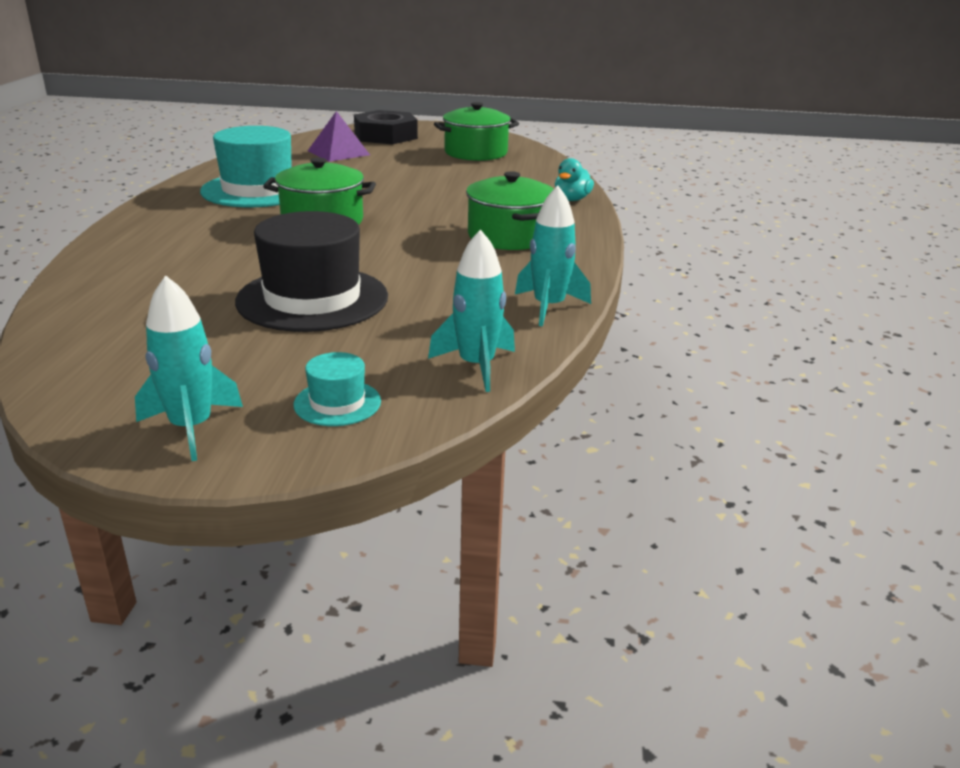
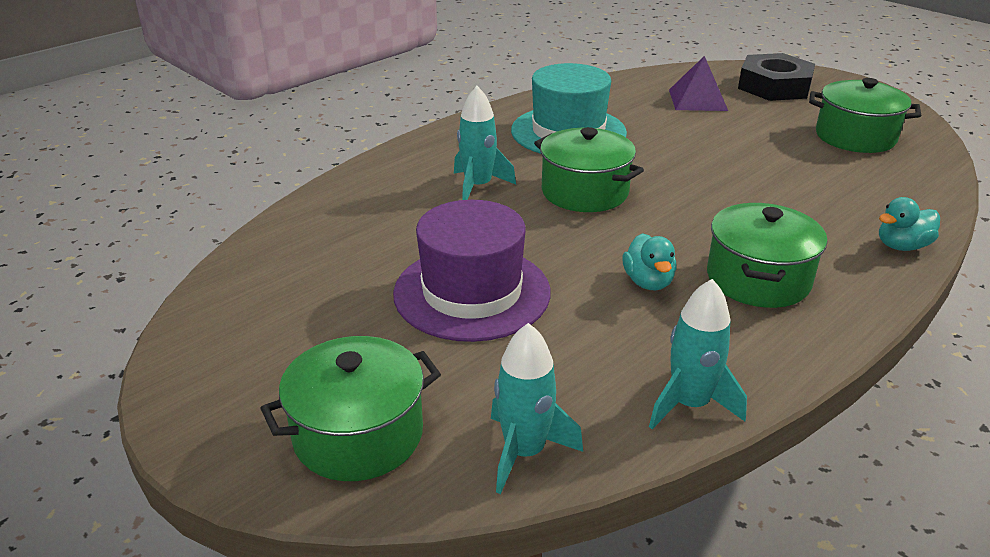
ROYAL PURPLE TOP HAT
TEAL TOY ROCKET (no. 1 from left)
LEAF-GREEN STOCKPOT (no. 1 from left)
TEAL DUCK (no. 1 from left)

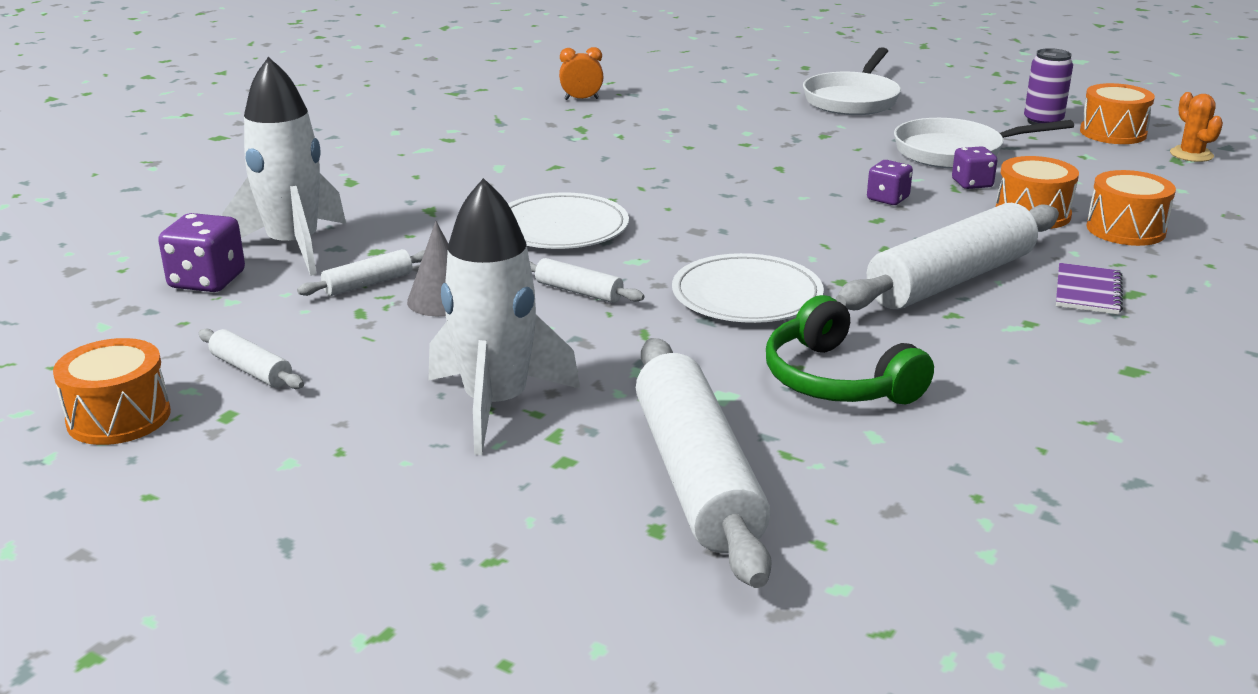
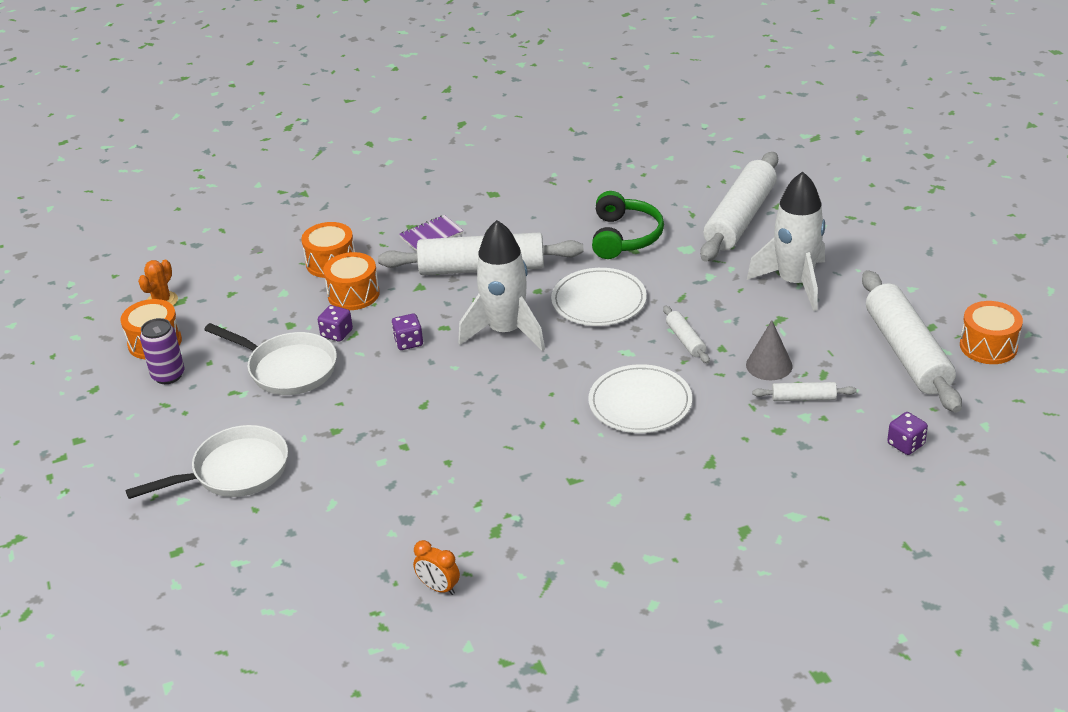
PURE WHITE TOY ROCKET (no. 1 from left)
ROYAL PURPLE DICE (no. 3 from left)
PURE WHITE PASTRY ROLLER (no. 5 from left)

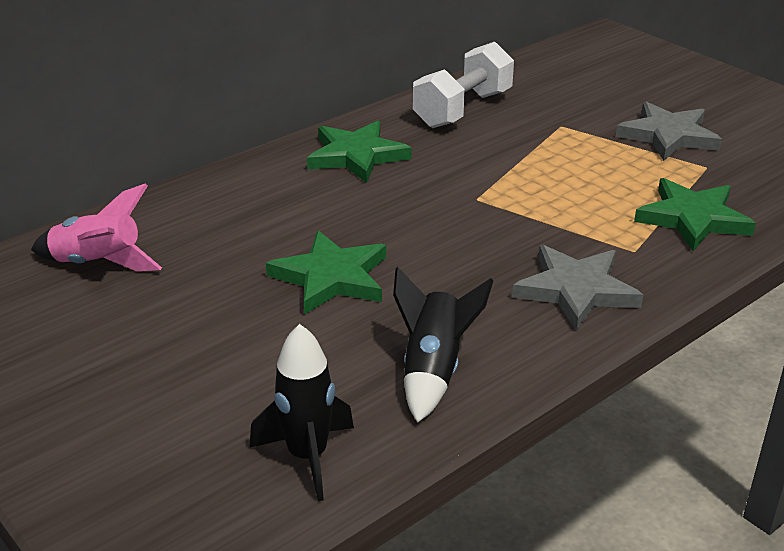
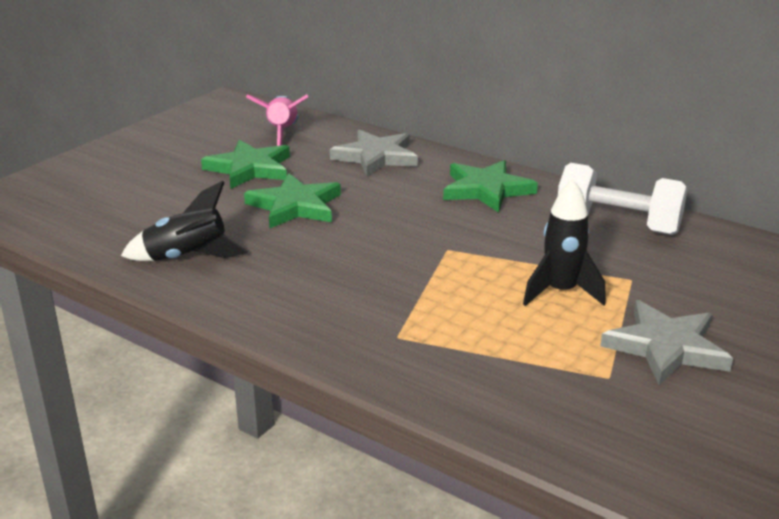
LEAF-GREEN STAR SHAPE (no. 1 from left)
ASH-GREY STAR SHAPE (no. 1 from left)
EBONY TOY ROCKET (no. 2 from left)

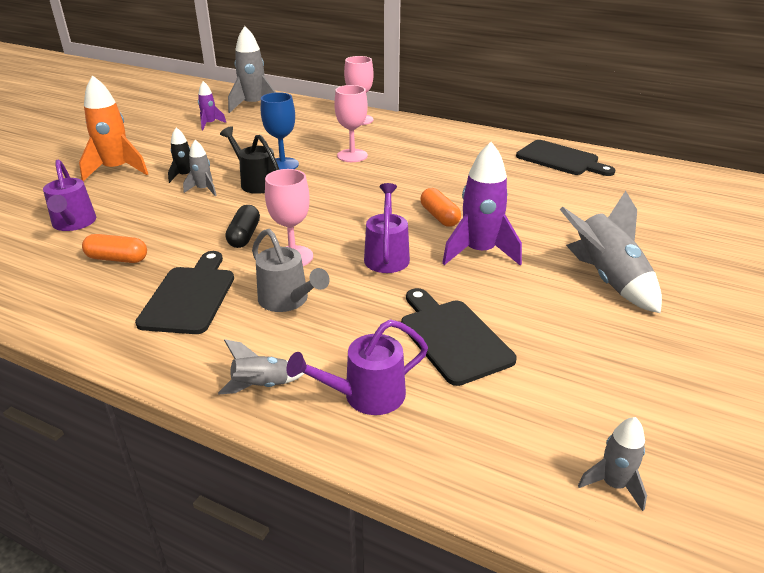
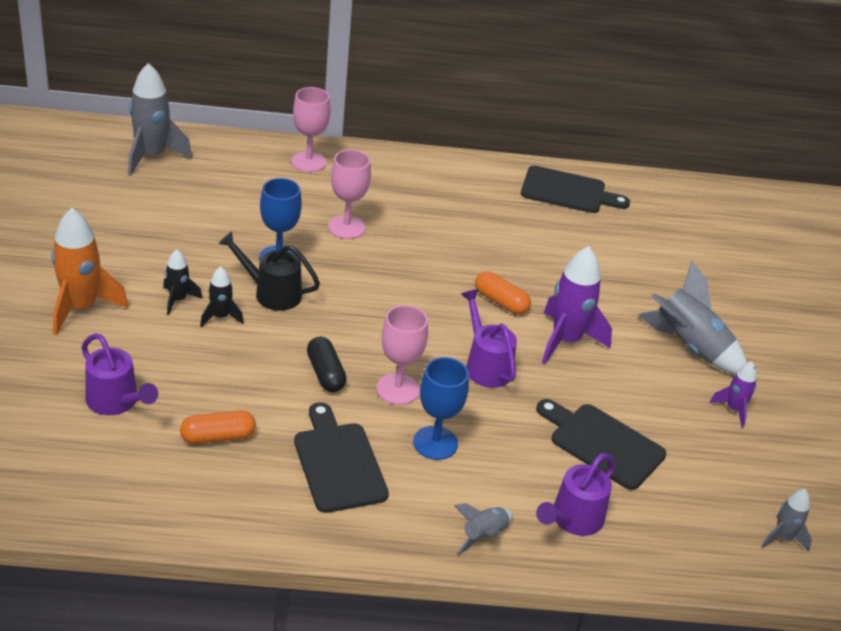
ROYAL PURPLE TOY ROCKET (no. 2 from left)
EBONY TOY ROCKET (no. 2 from left)
COBALT WINE GLASS (no. 2 from left)

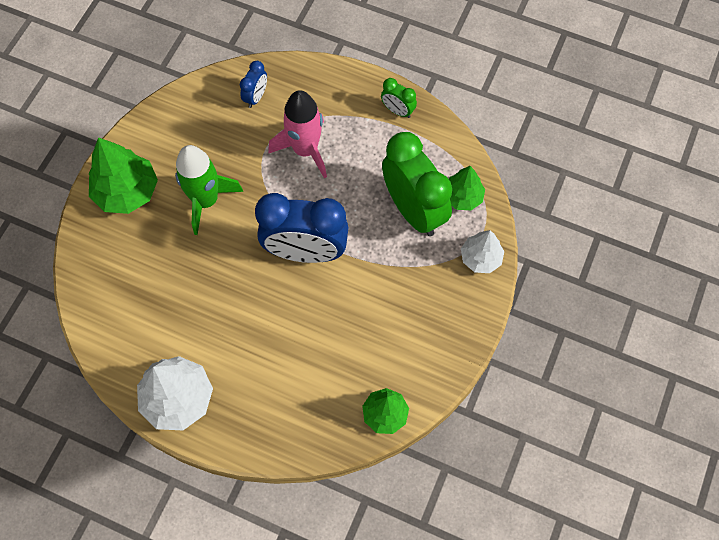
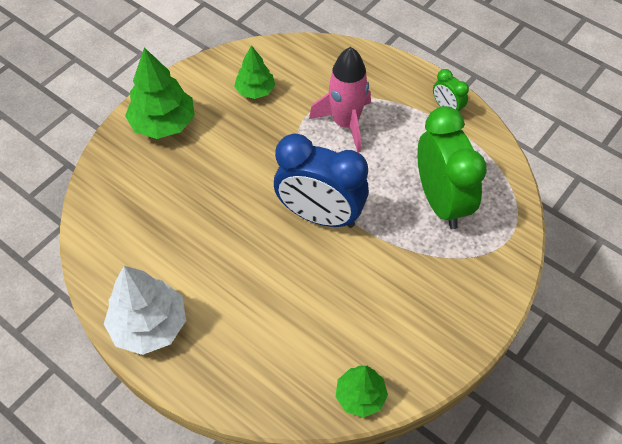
COBALT CLOCK (no. 1 from left in the first image)
LEAF-GREEN TOY ROCKET
LEAF-GREEN FIR TREE (no. 2 from left)
PURE WHITE FIR TREE (no. 2 from left in the first image)

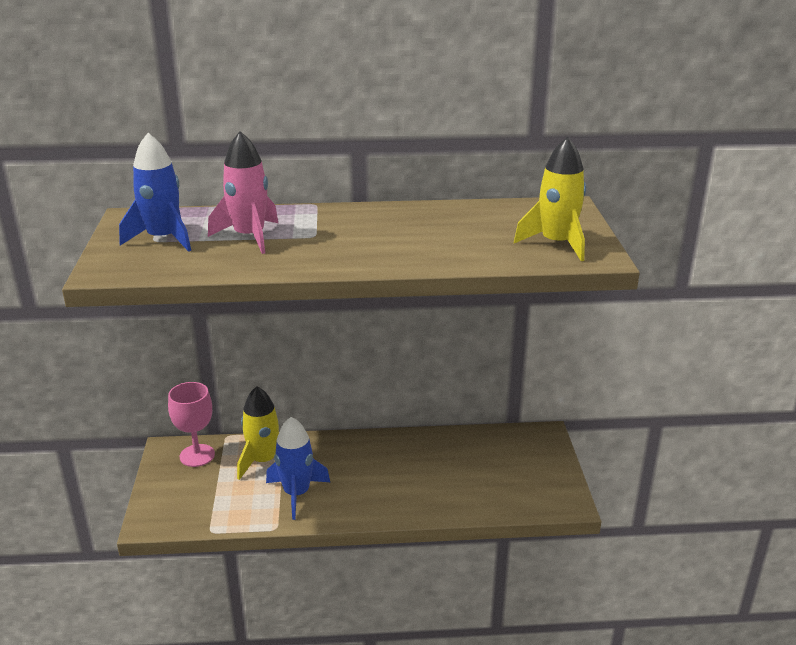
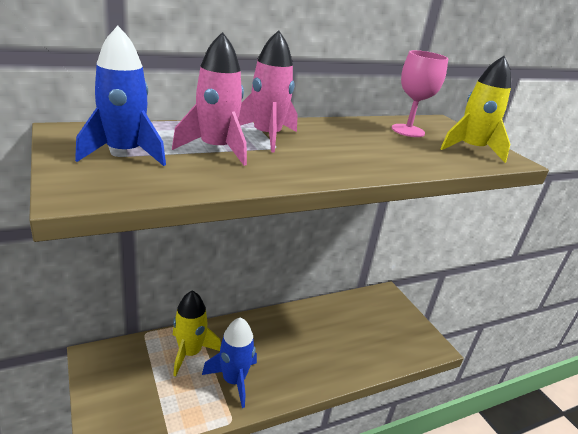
ROSY WINE GLASS
ROSY TOY ROCKET (no. 2 from left)

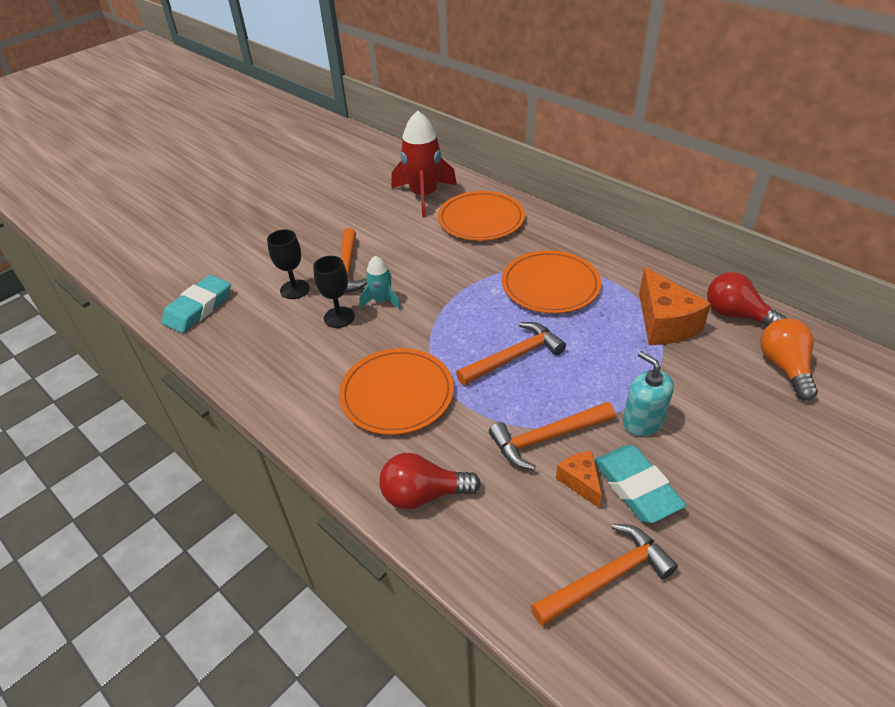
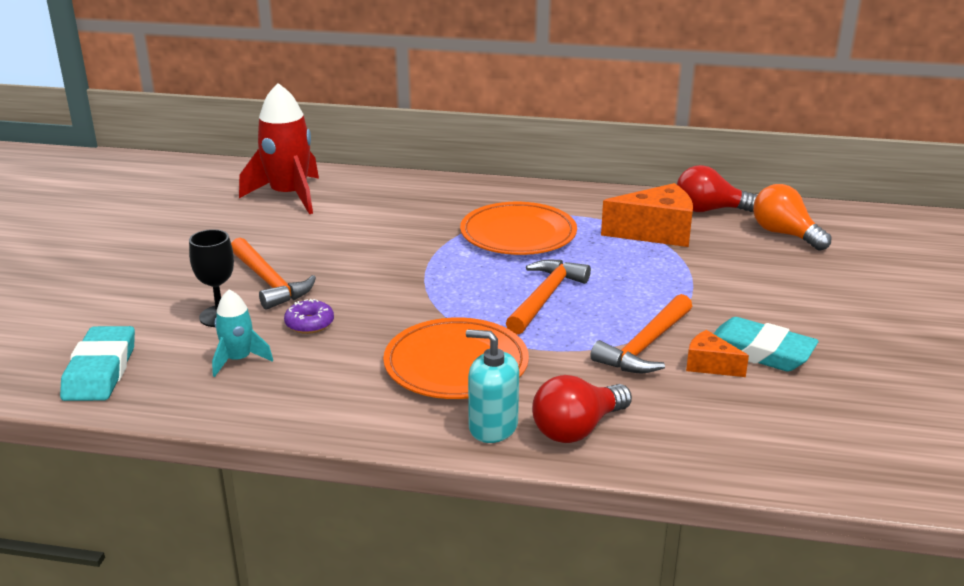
BRIGHT ORANGE FLAT DISH (no. 2 from left in the first image)
ROYAL PURPLE DONUT
TEAL TOY ROCKET
BRIGHT ORANGE CHEESE (no. 1 from left)
TEAL PUMP BOTTLE
BRIGHT ORANGE HAMMER (no. 4 from left in the first image)

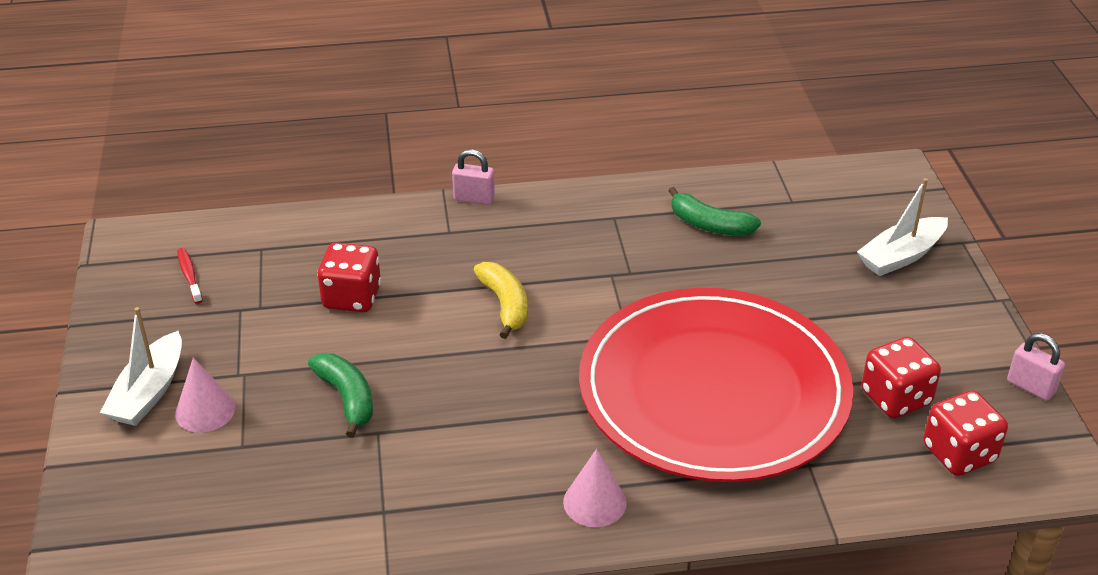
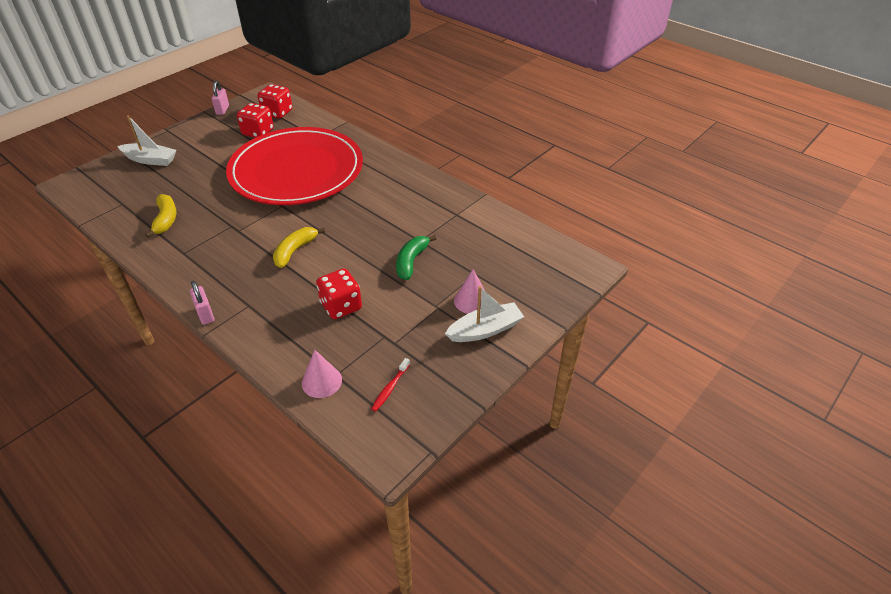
YELLOW BANANA (no. 1 from left)
ROSY CONE (no. 1 from left)

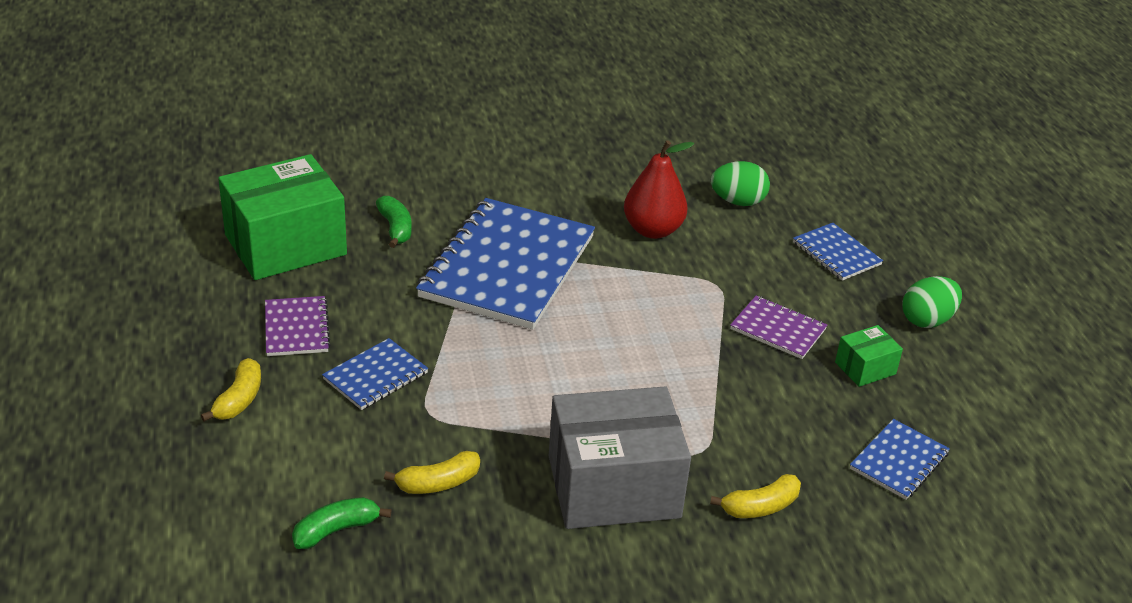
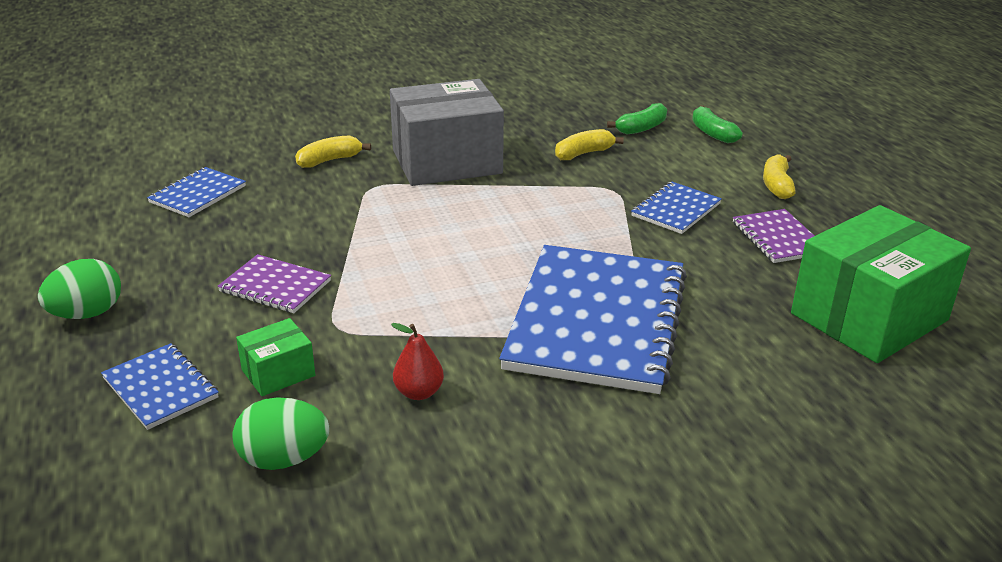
SCARLET PEAR FRUIT
LEAF-GREEN BANANA (no. 2 from left)
LEAF-GREEN PARCEL (no. 1 from left)

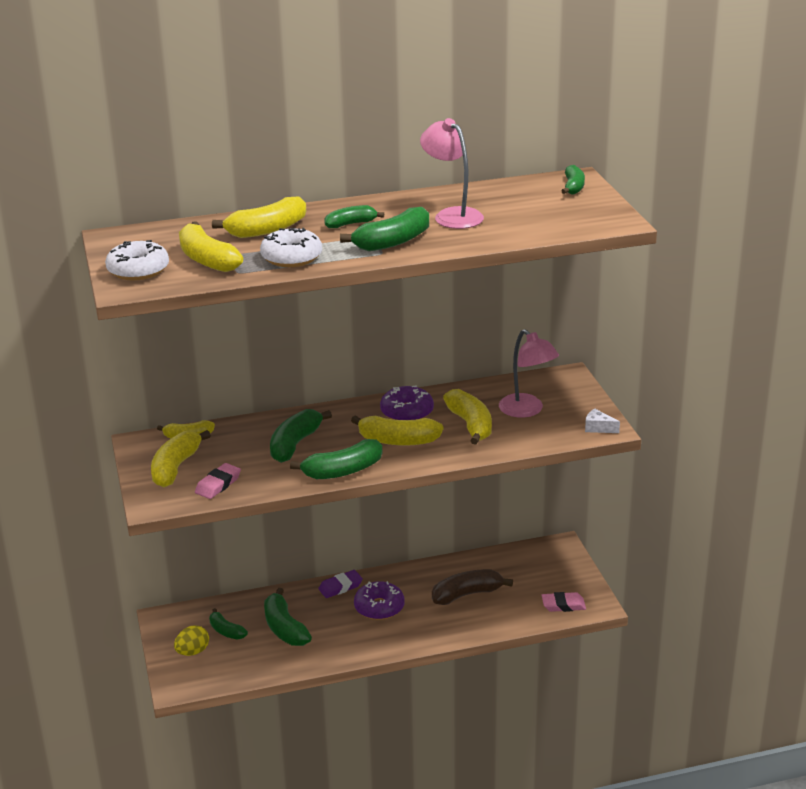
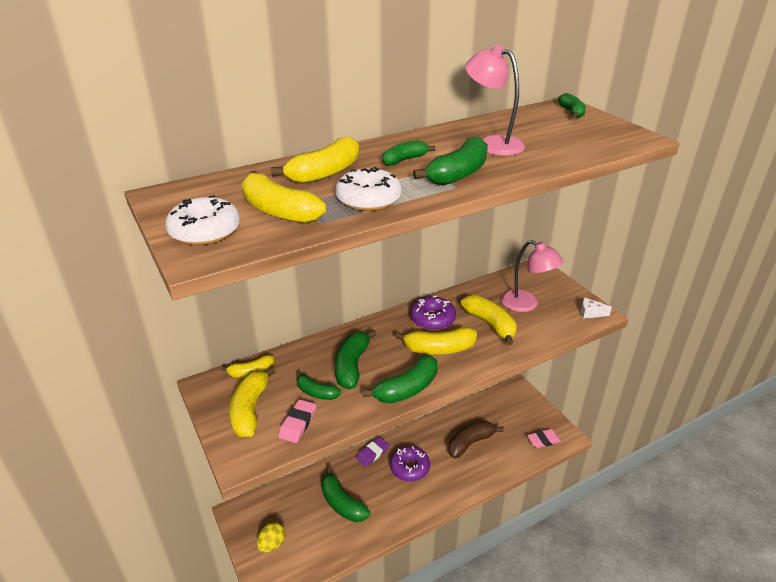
LEAF-GREEN BANANA (no. 1 from left)

